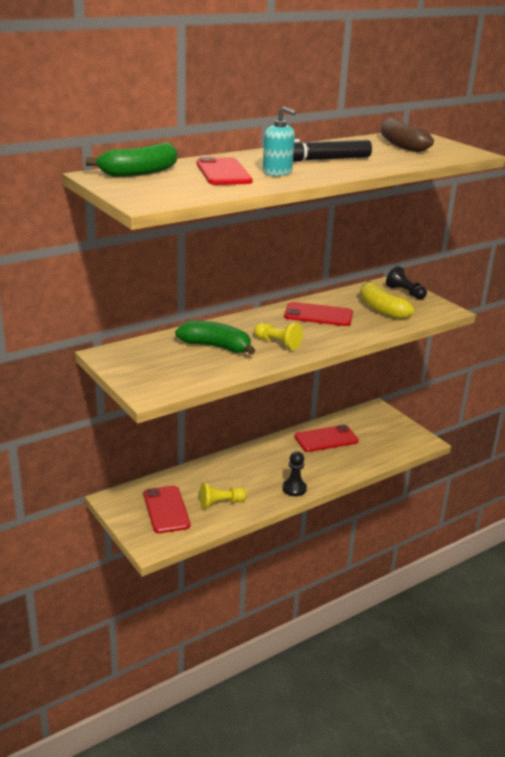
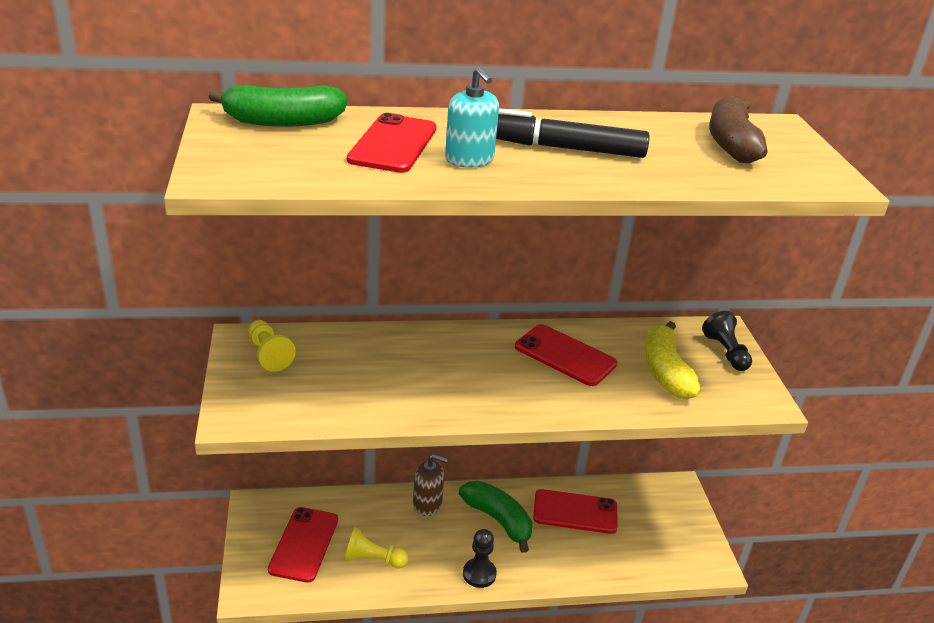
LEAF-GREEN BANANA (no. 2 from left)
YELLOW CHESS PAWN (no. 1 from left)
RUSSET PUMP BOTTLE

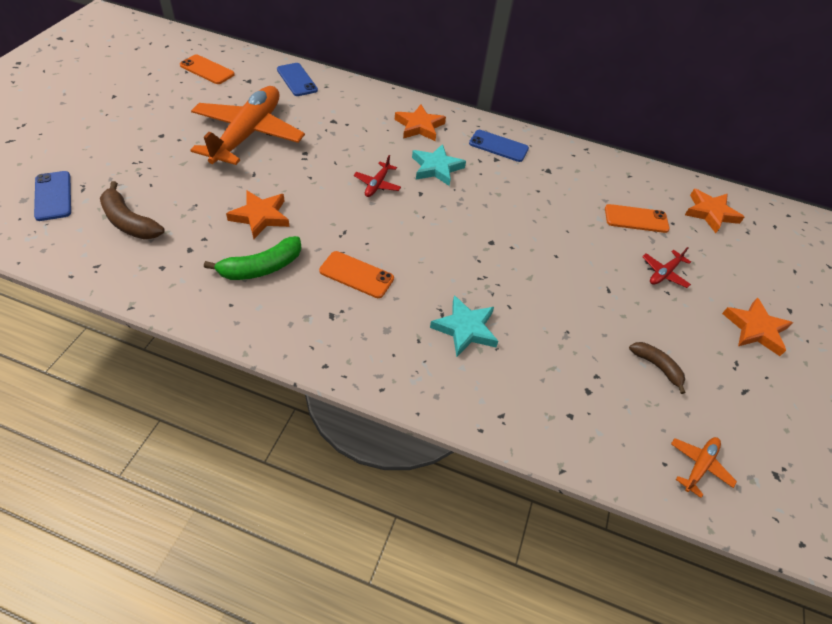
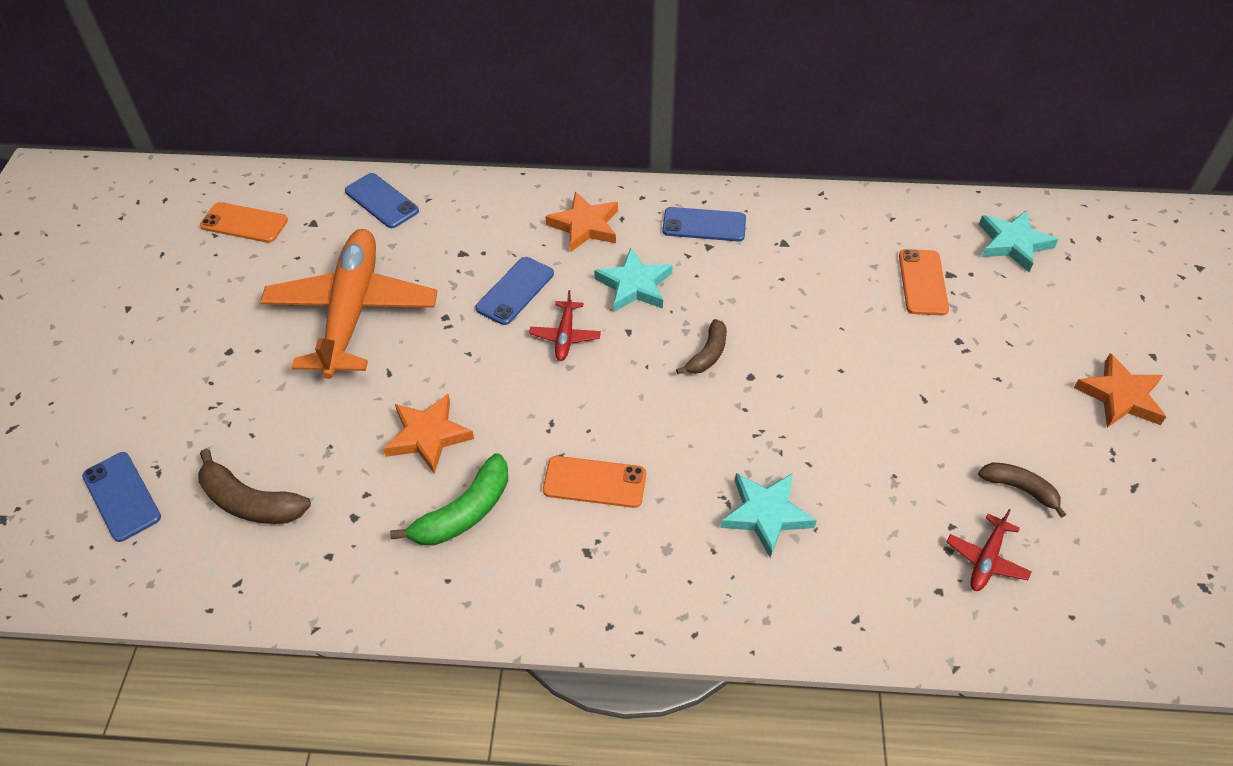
TEAL STAR SHAPE (no. 3 from left)
BRIGHT ORANGE SMARTPHONE (no. 3 from left)
SCARLET TOY PLANE (no. 2 from left)
BRIGHT ORANGE TOY PLANE (no. 2 from left in the first image)
COBALT SMARTPHONE (no. 3 from left)
RUSSET BANANA (no. 2 from left)

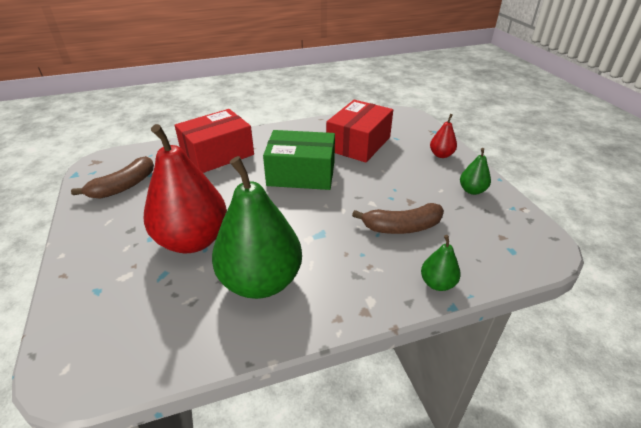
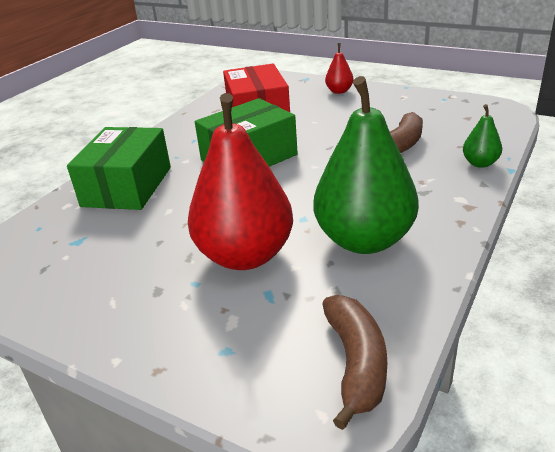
LEAF-GREEN PARCEL (no. 1 from left)
LEAF-GREEN PEAR FRUIT (no. 3 from left in the first image)
RUSSET BANANA (no. 1 from left)

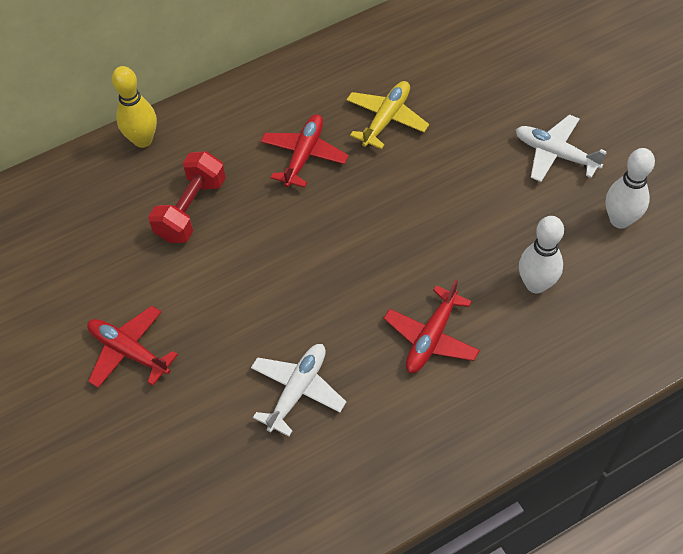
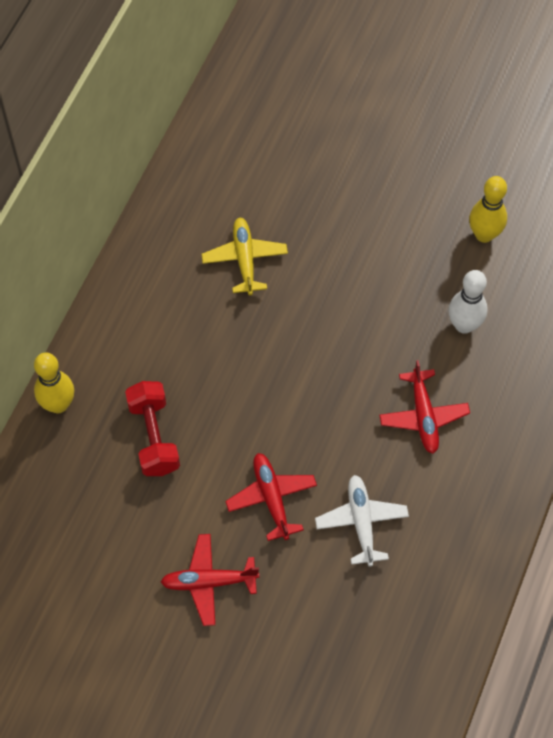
SCARLET TOY PLANE (no. 2 from left)
PURE WHITE TOY PLANE (no. 2 from left in the first image)
YELLOW SKITTLE (no. 2 from left)

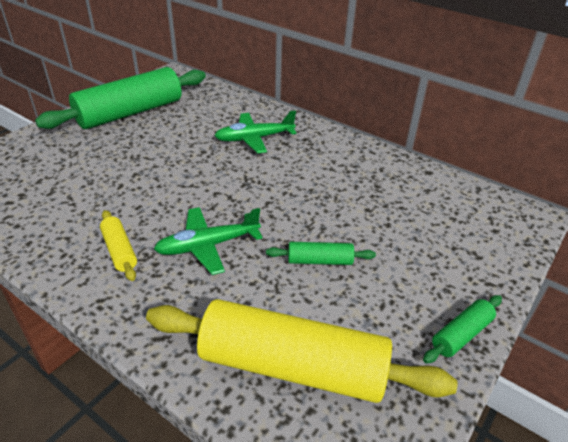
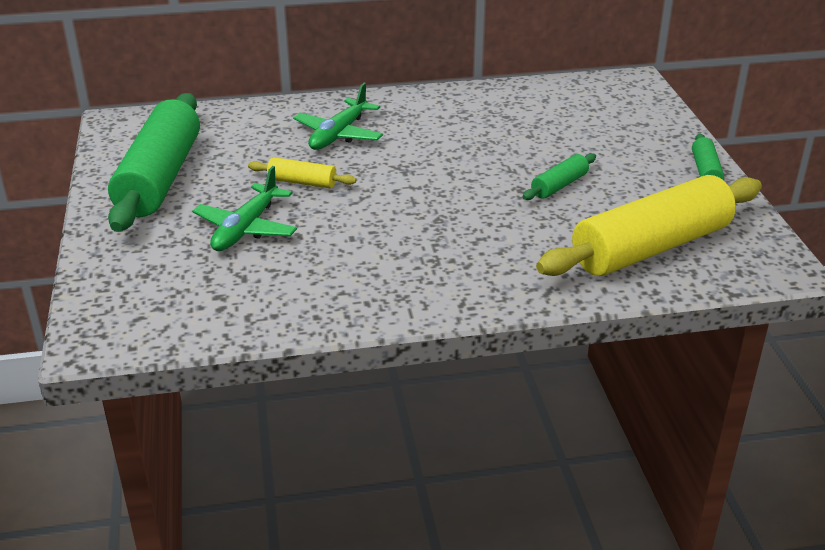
LEAF-GREEN TOY PLANE (no. 1 from left)
YELLOW PASTRY ROLLER (no. 1 from left)

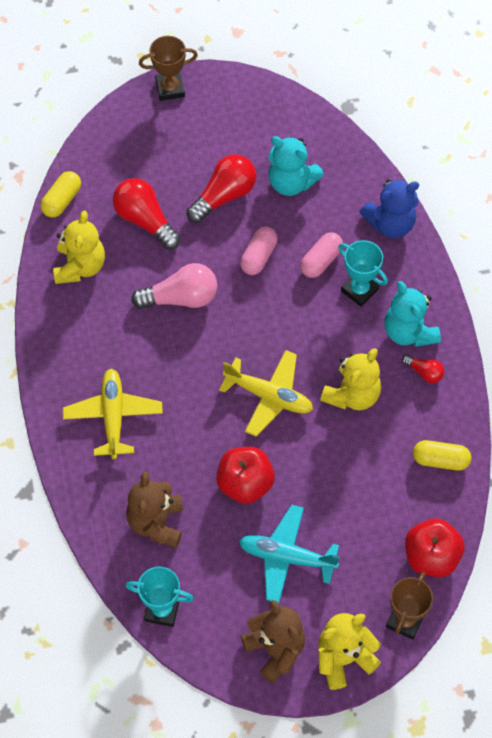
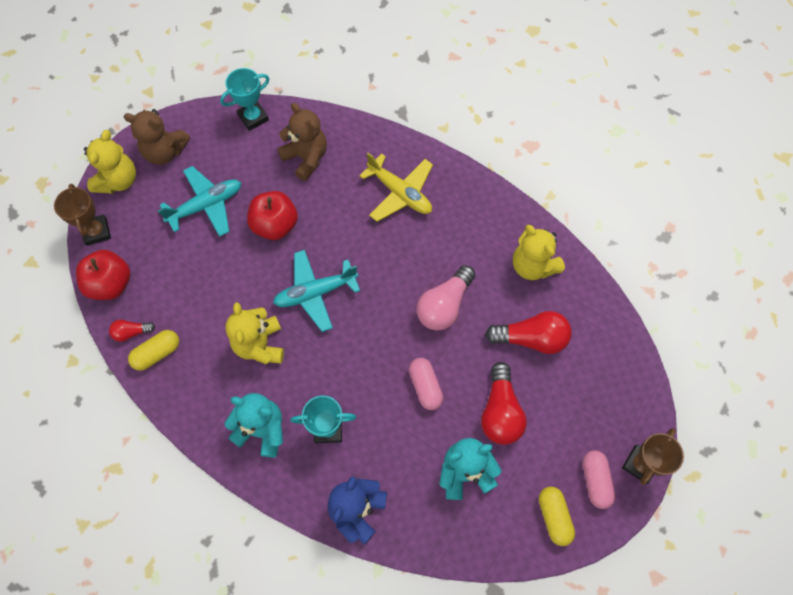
YELLOW CAPSULE (no. 2 from left)
ROSY CAPSULE (no. 2 from left)
TEAL TOY PLANE (no. 2 from left)
SCARLET LIGHT BULB (no. 1 from left)

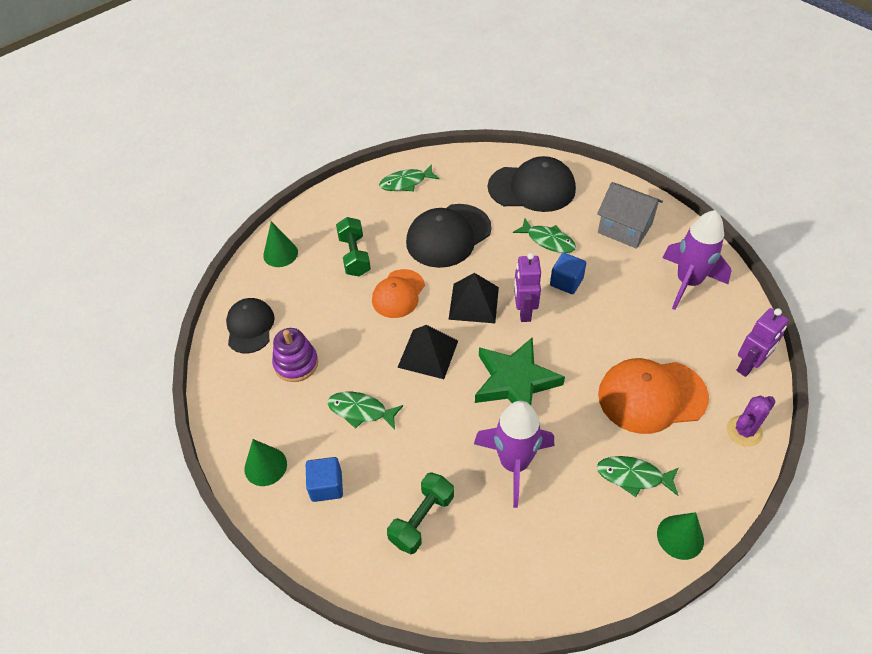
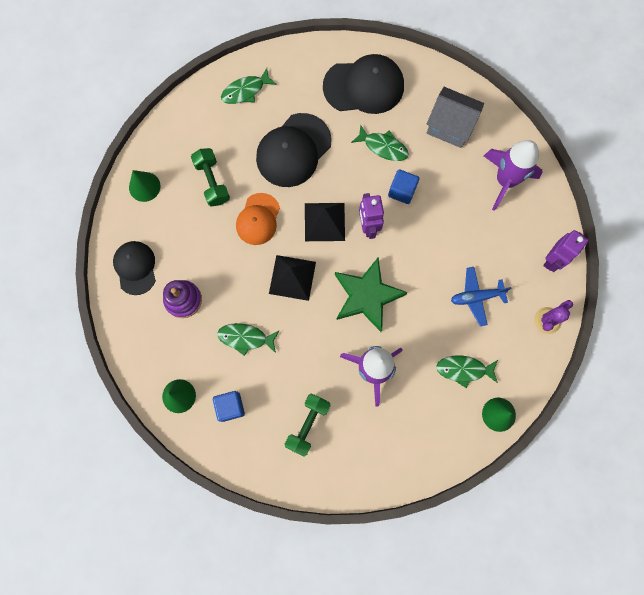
COBALT TOY PLANE

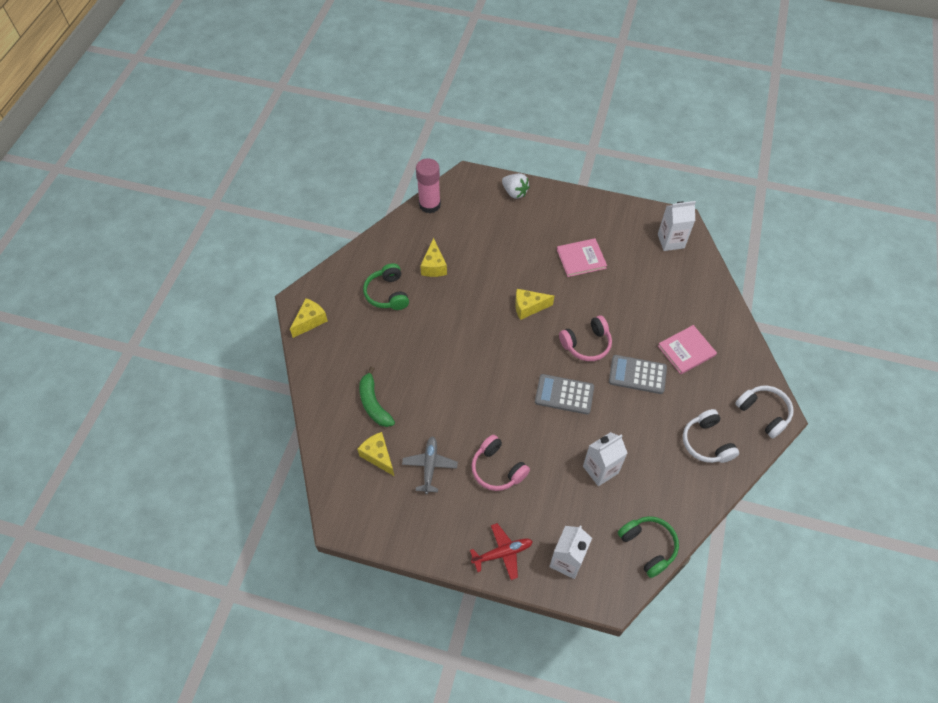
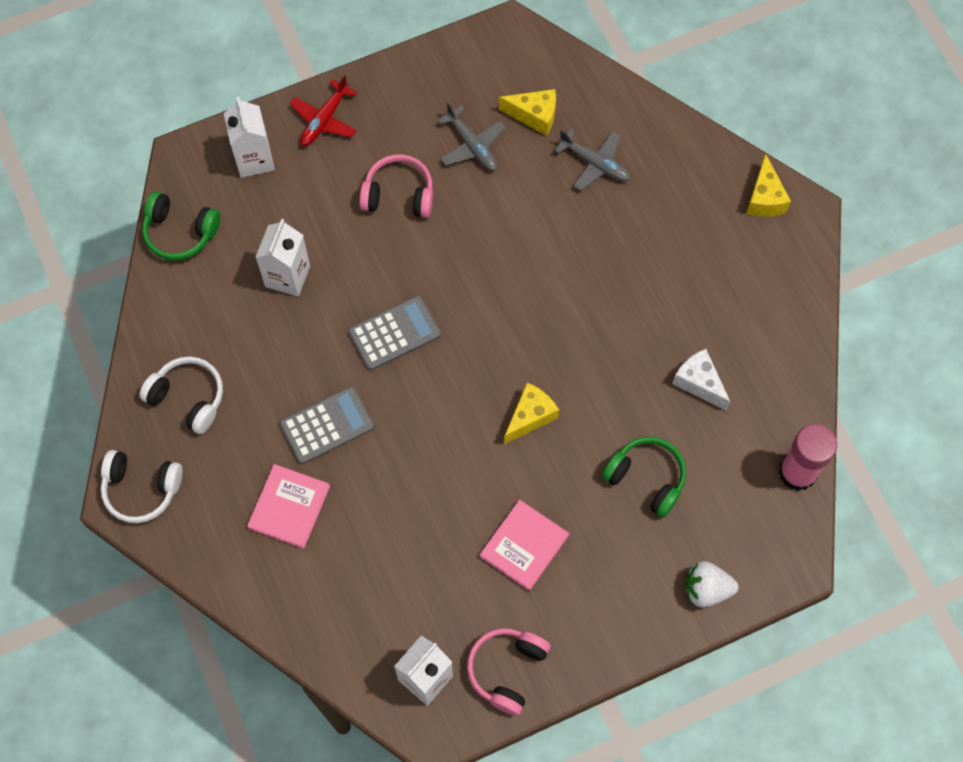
PURE WHITE CHEESE
LEAF-GREEN OVER-EAR HEADPHONES (no. 2 from left)
ROSY OVER-EAR HEADPHONES (no. 2 from left)
ASH-GREY TOY PLANE (no. 2 from left)

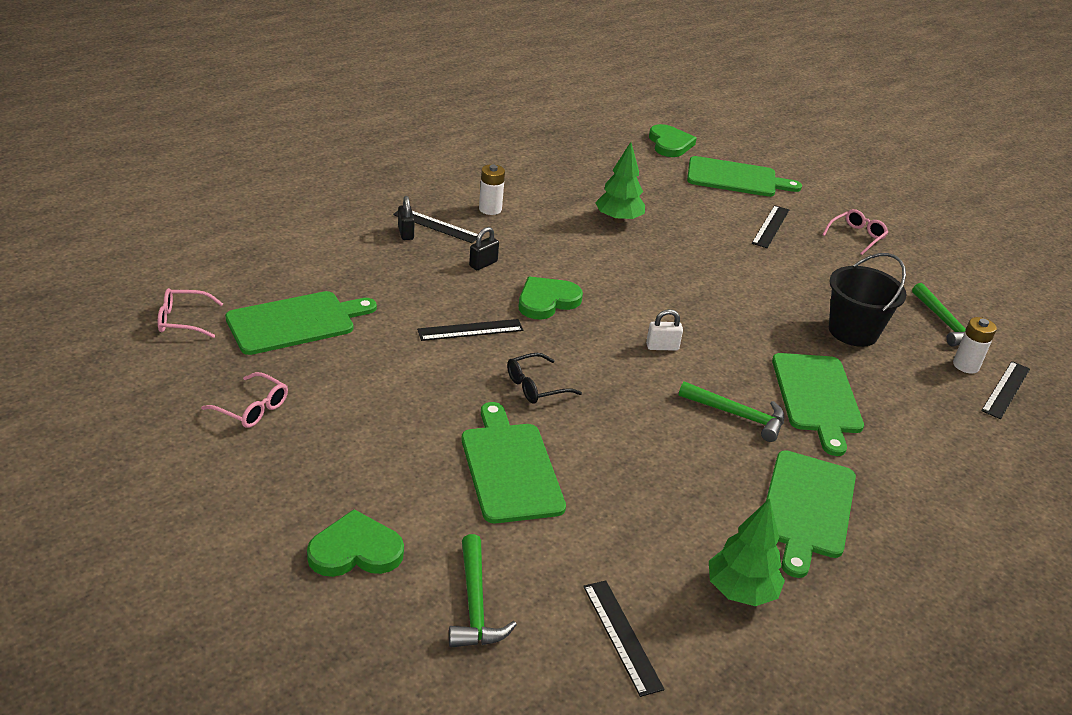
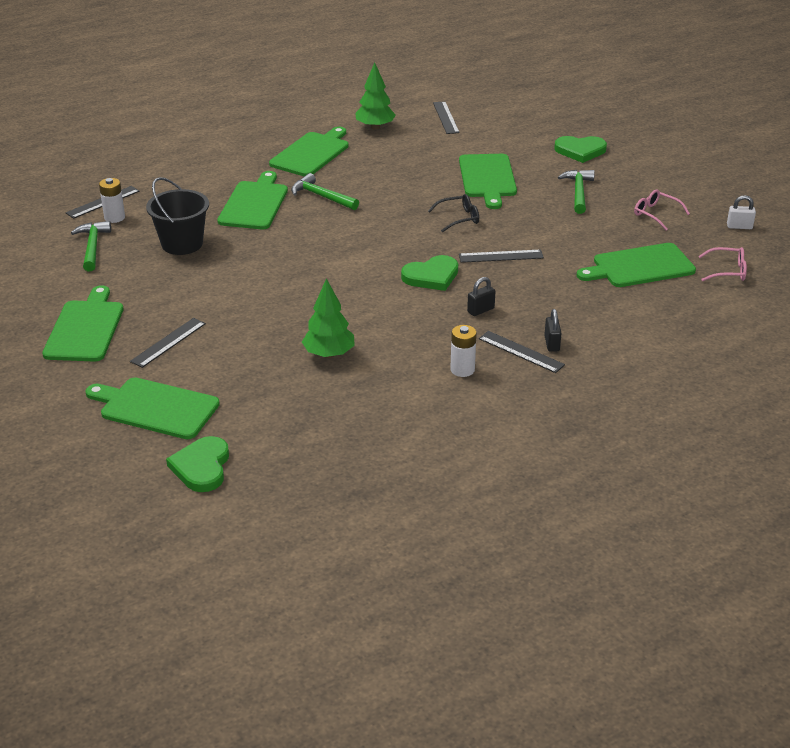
LEAF-GREEN BREAD BOARD (no. 1 from left)
PURE WHITE PADLOCK
LEAF-GREEN HAMMER (no. 3 from left)

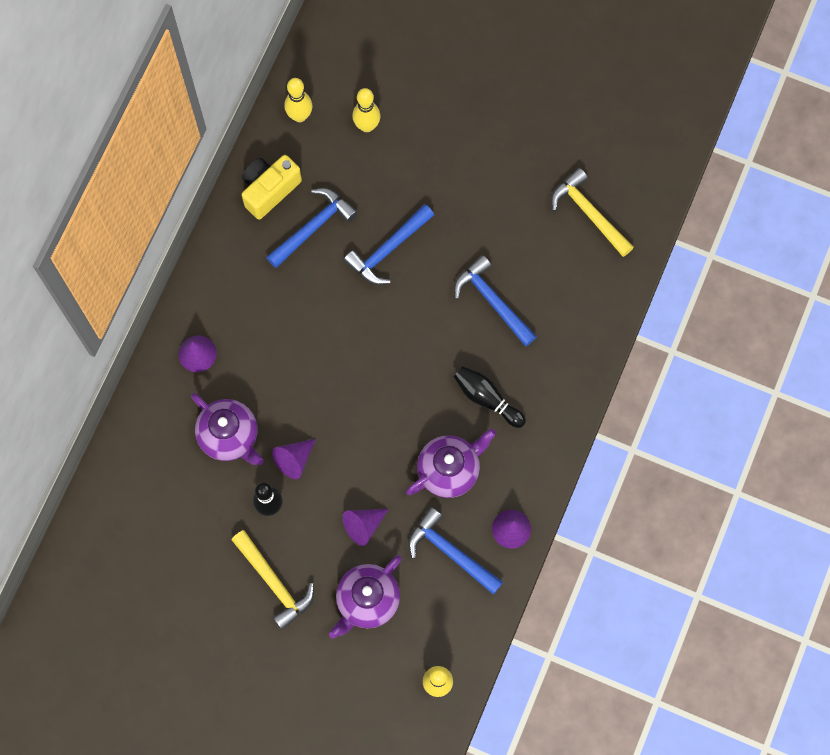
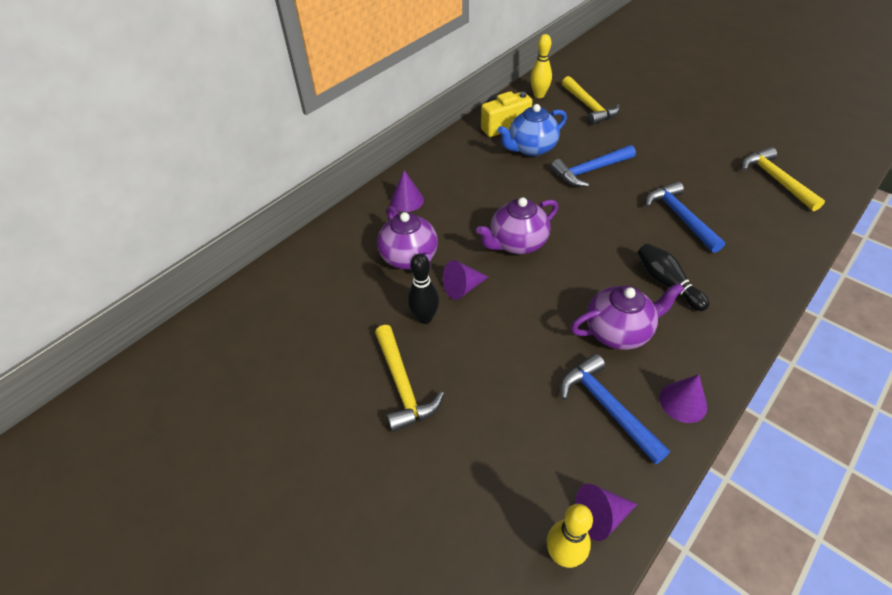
YELLOW HAMMER (no. 2 from left)
COBALT TEAPOT
ROYAL PURPLE CONE (no. 3 from left)
ROYAL PURPLE TEAPOT (no. 2 from left)

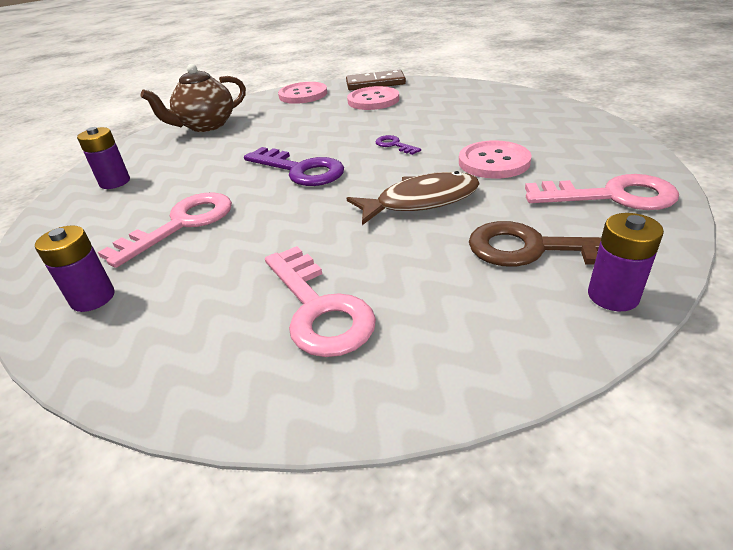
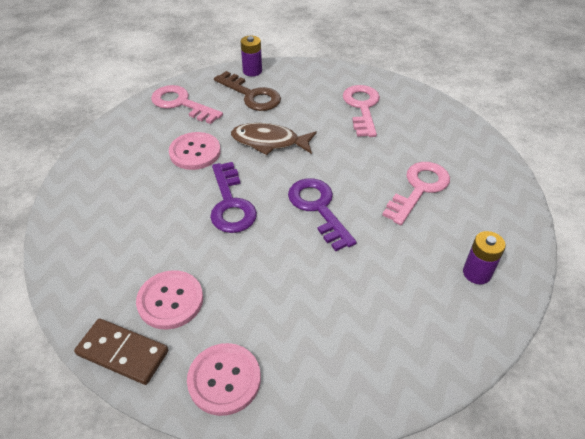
RUSSET TEAPOT
ROYAL PURPLE LATCHKEY (no. 1 from left)
ROSY LATCHKEY (no. 3 from left)
ROYAL PURPLE POWER CELL (no. 1 from left in the first image)

